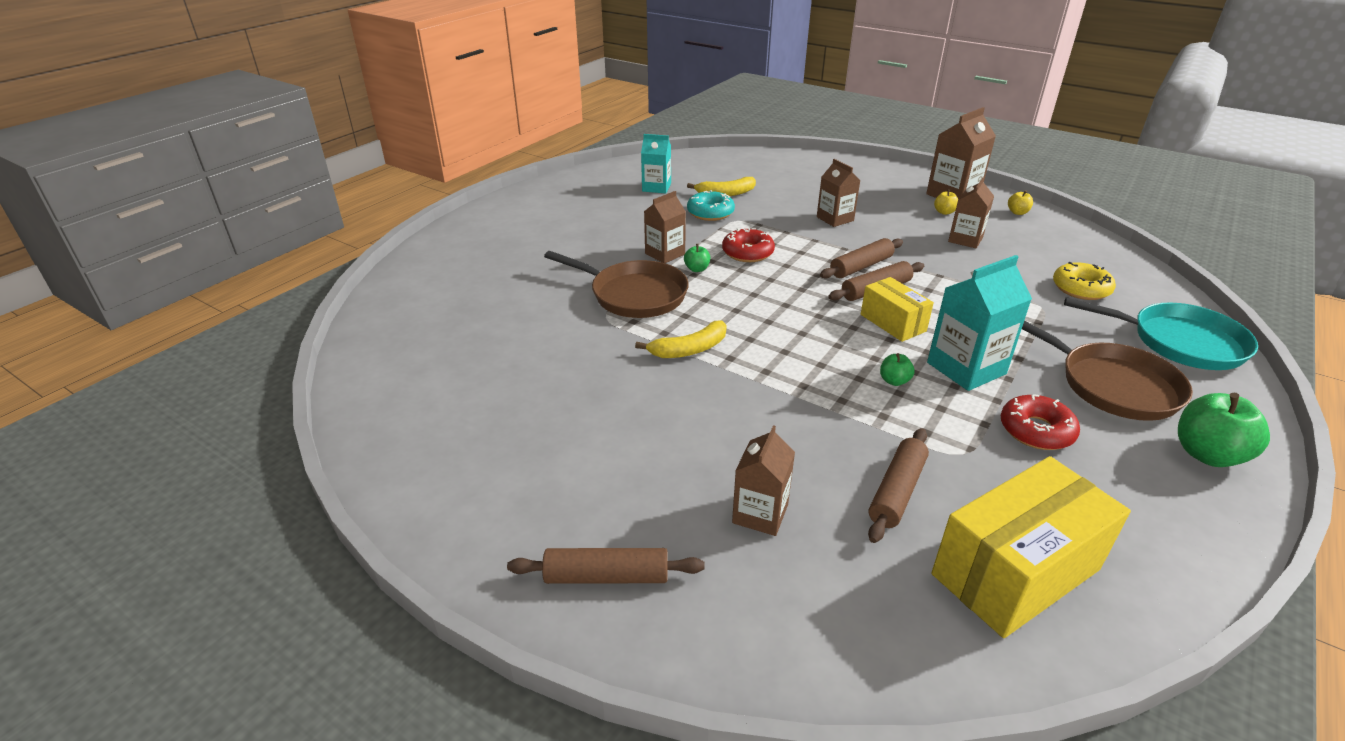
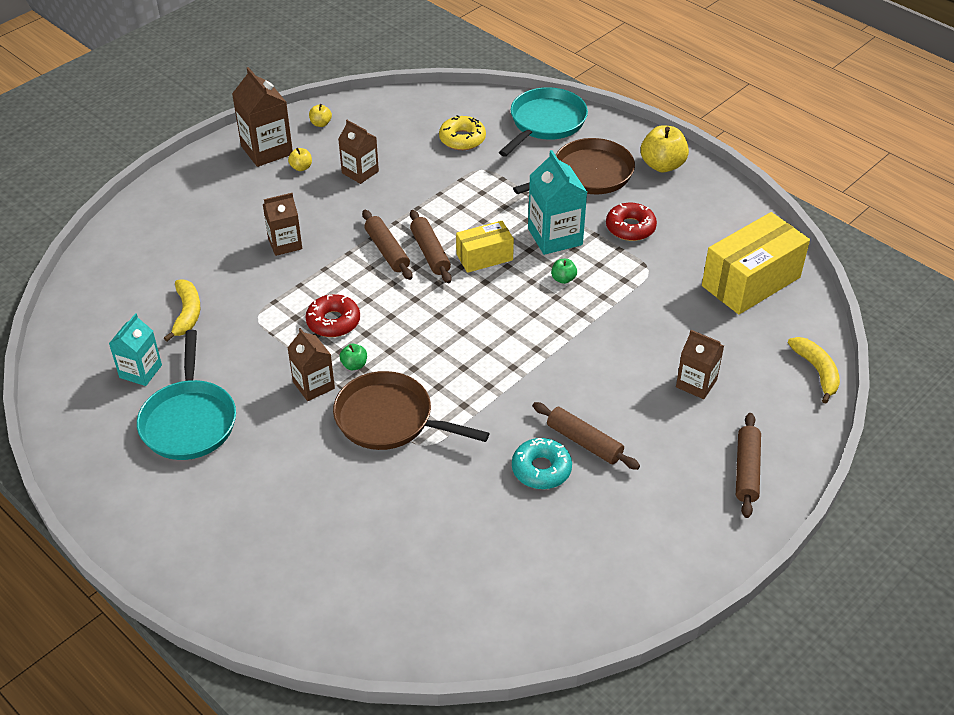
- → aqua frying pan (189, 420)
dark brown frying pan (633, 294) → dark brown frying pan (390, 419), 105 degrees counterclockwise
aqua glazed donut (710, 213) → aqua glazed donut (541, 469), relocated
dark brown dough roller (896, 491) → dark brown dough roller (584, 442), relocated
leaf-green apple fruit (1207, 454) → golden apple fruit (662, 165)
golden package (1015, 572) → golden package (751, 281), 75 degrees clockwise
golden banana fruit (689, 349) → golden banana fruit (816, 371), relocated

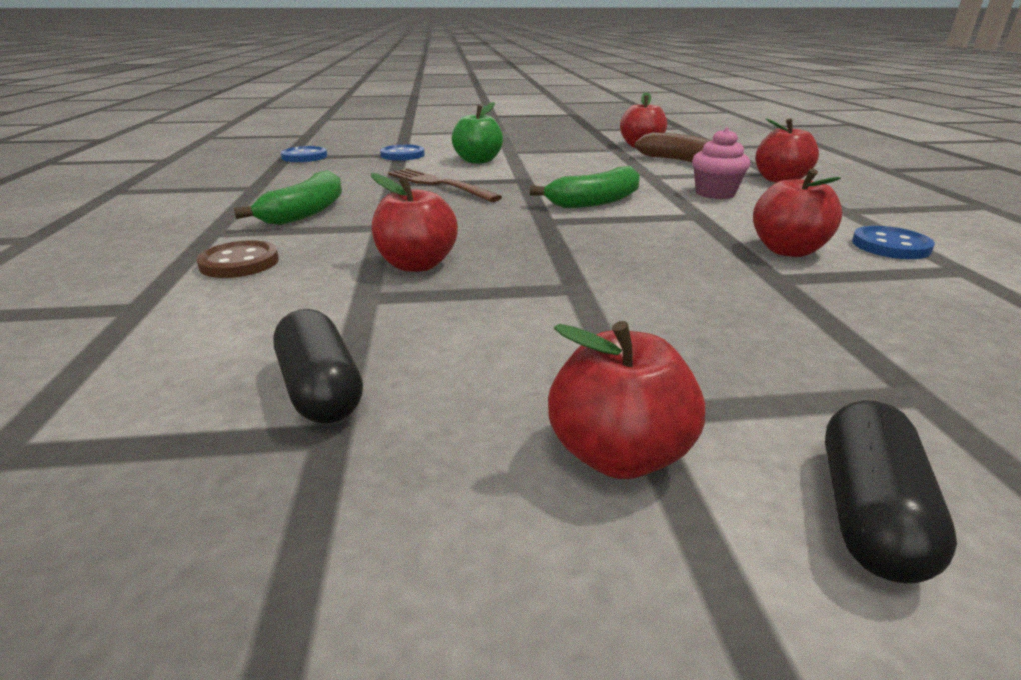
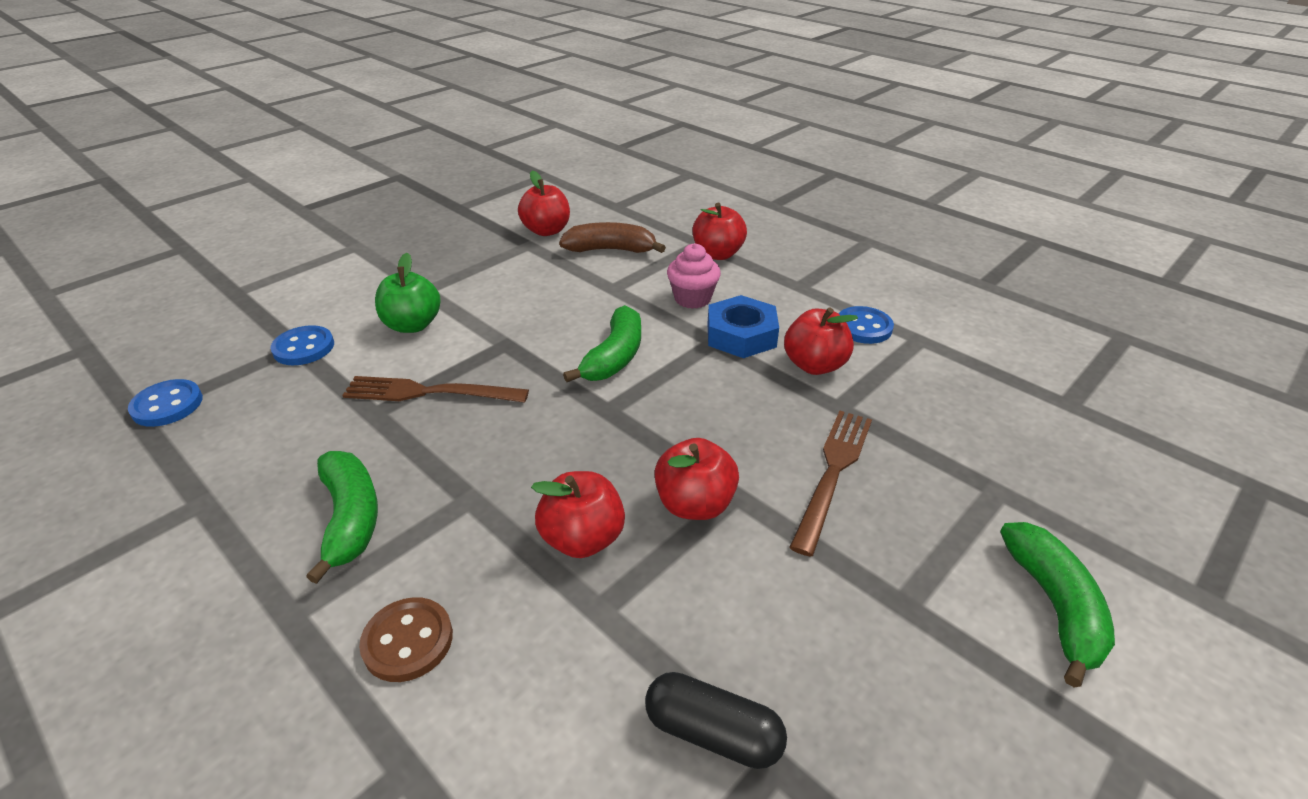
crimson apple fruit (618, 454) → crimson apple fruit (695, 504), relocated
- → cobalt hex nut (741, 335)
- → dark brown fork (833, 472)
jet-black capsule (868, 513) → leaf-green banana fruit (1054, 605)

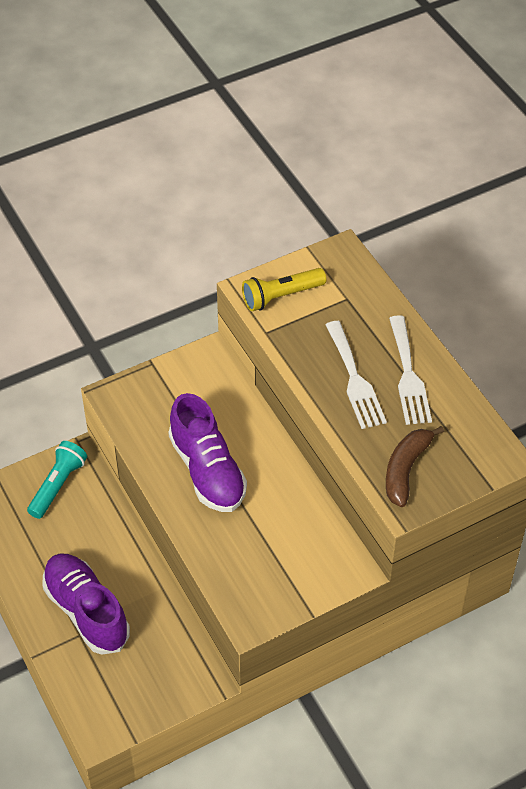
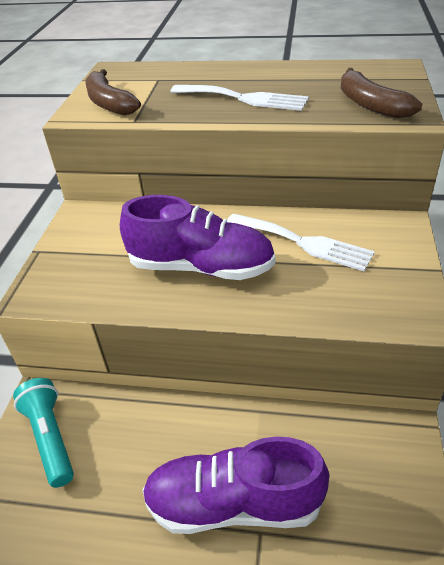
golden pocket torch (281, 296) → dark brown banana fruit (109, 103)
snow-white fork (408, 375) → snow-white fork (303, 242), relocated

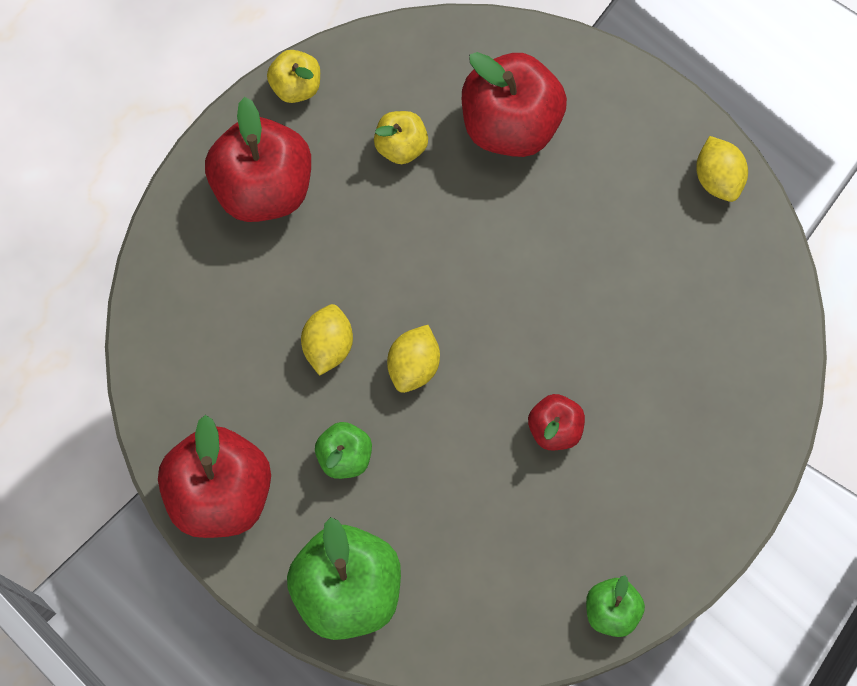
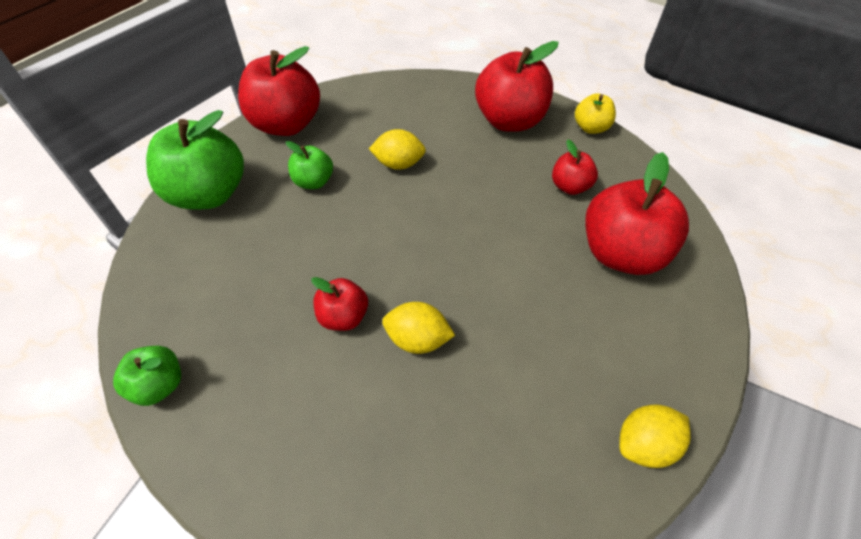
golden citrus fruit (414, 365) → golden citrus fruit (417, 339), relocated
golden apple fruit (401, 146) → crimson apple fruit (569, 187)

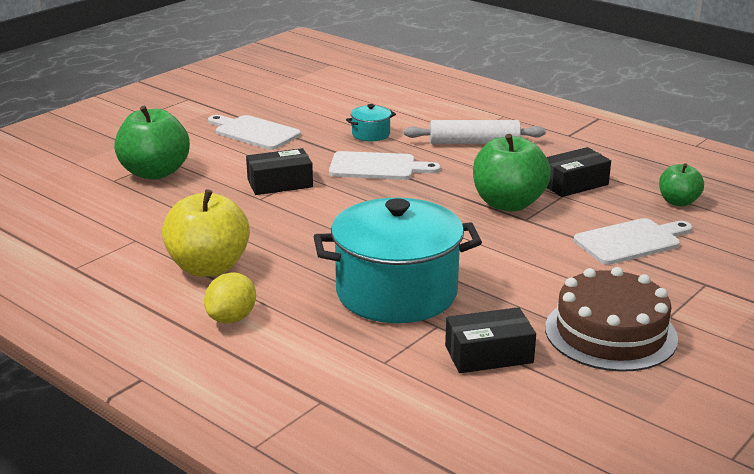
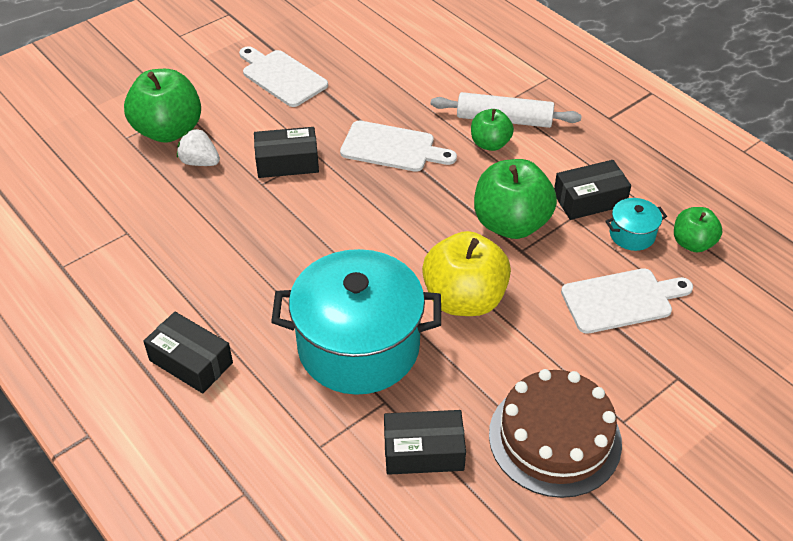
golden citrus fruit (232, 318) → jet-black package (191, 361)
- → snow-white strawberry (200, 162)
golden apple fruit (208, 267) → golden apple fruit (464, 299), relocated
- → leaf-green apple fruit (490, 144)
aqua cooking pot (371, 134) → aqua cooking pot (632, 234), relocated

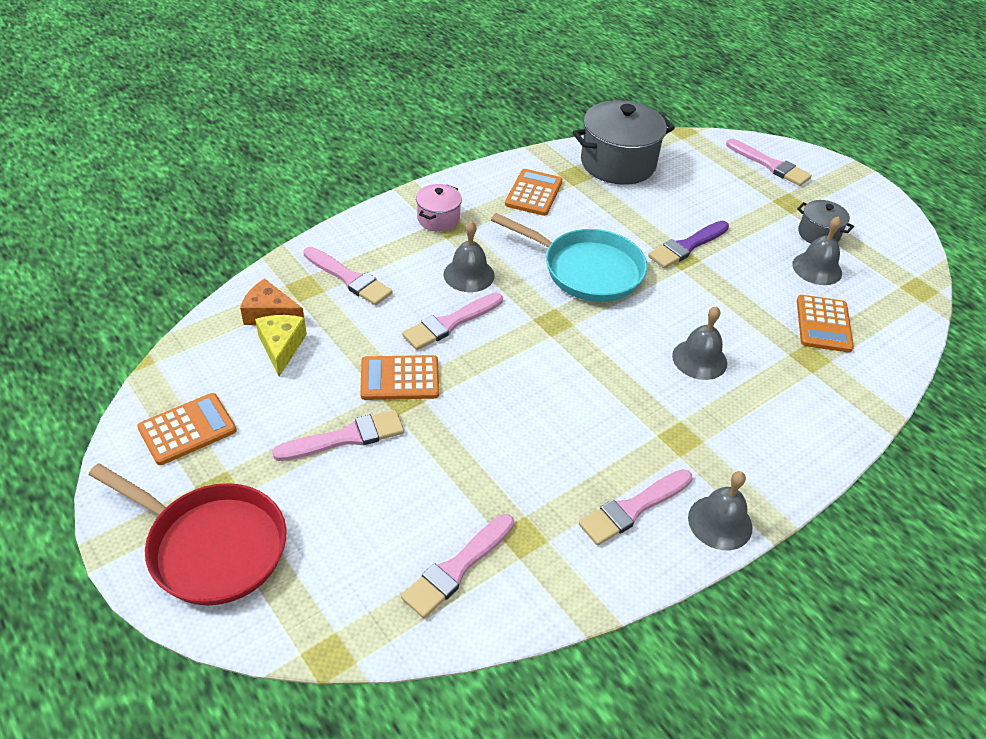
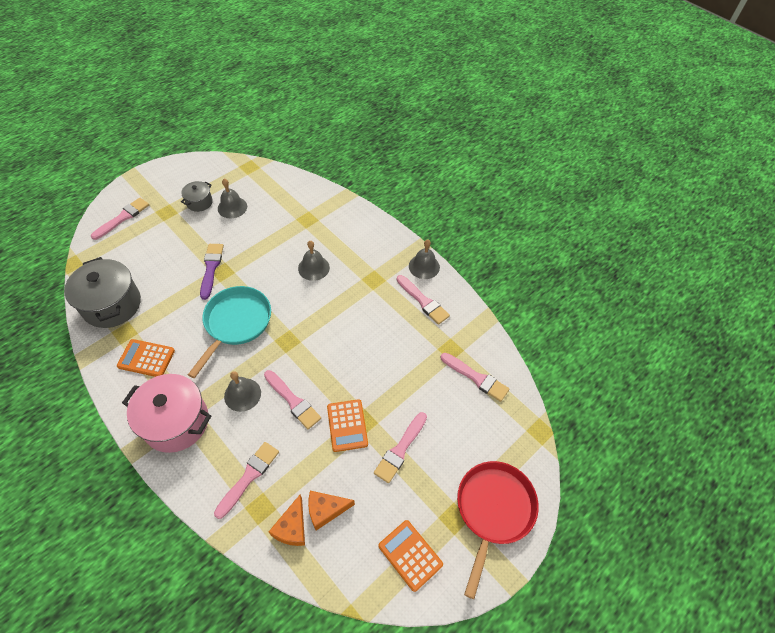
pink cooking pot (438, 219) → pink cooking pot (176, 422), x1.94
violet paintbrush (687, 246) → violet paintbrush (211, 268), 135 degrees counterclockwise
golden cheese wedge (281, 347) → bright orange cheese wedge (325, 510)
pink paintbrush (346, 437) → pink paintbrush (400, 449), 120 degrees counterclockwise
bright orange pocket calculator (823, 324) → -

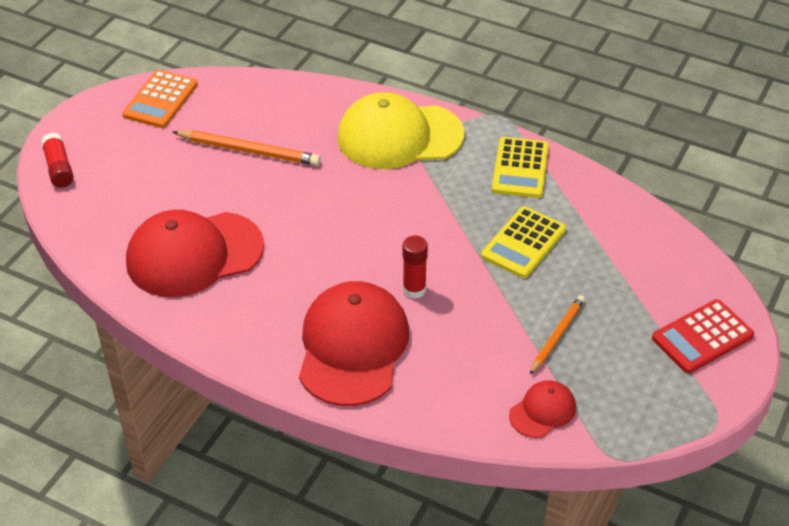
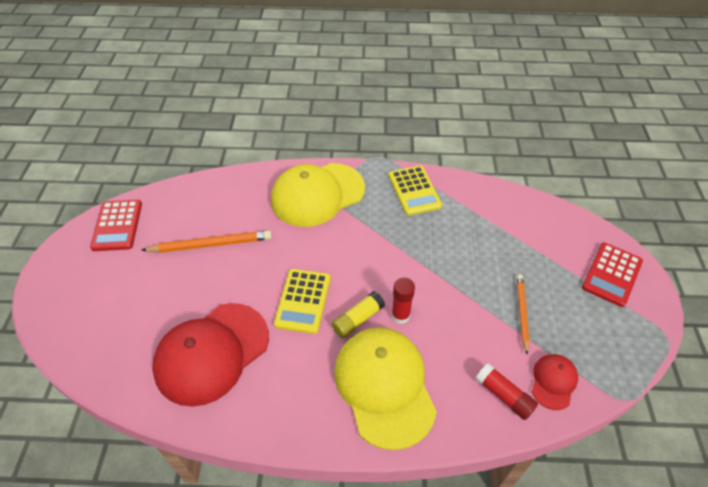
bright orange pocket calculator (160, 100) → crimson pocket calculator (117, 225)
golden pocket calculator (523, 243) → golden pocket calculator (303, 301), relocated
- → golden glue stick (358, 319)
crimson cap (352, 347) → golden cap (384, 386)
crimson glue stick (59, 168) → crimson glue stick (504, 395), relocated

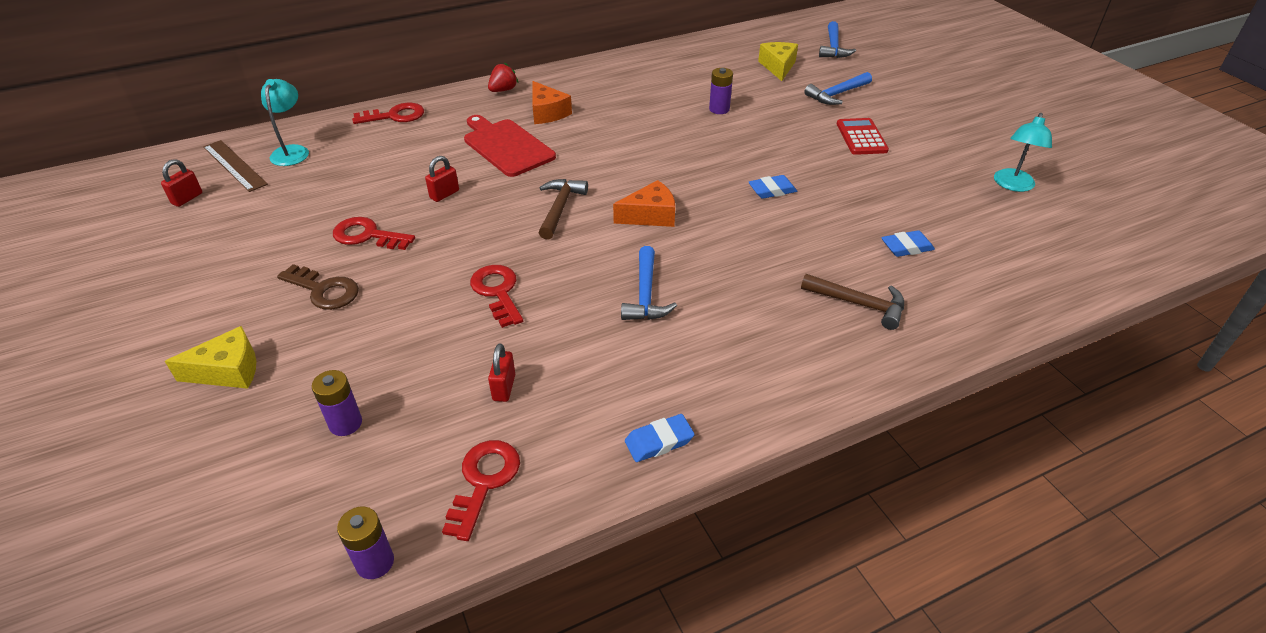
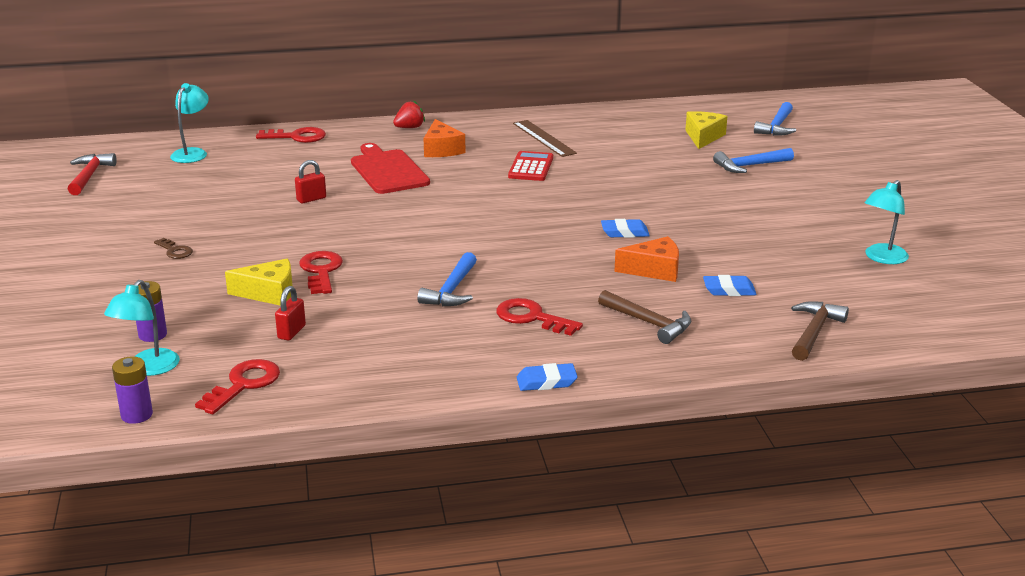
crimson padlock (187, 198) → crimson carpenter's hammer (89, 176)
- → aqua lamp (148, 368)
dark brown key (324, 290) → dark brown key (175, 251), x0.61
golden cheese wedge (228, 370) → golden cheese wedge (269, 293), relocated
crimson key (367, 235) → crimson key (531, 318), relocated
crimson pocket calculator (861, 137) → crimson pocket calculator (531, 167), relocated
dark brown straightedge (235, 165) → dark brown straightedge (544, 138), relocated
cobalt pencil eraser (659, 441) → cobalt pencil eraser (546, 382), relocated
bright orange cheese wedge (650, 215) → bright orange cheese wedge (654, 270), relocated
dark brown carpenter's hammer (560, 208) → dark brown carpenter's hammer (814, 332), relocated
violet AA battery (719, 109) → -

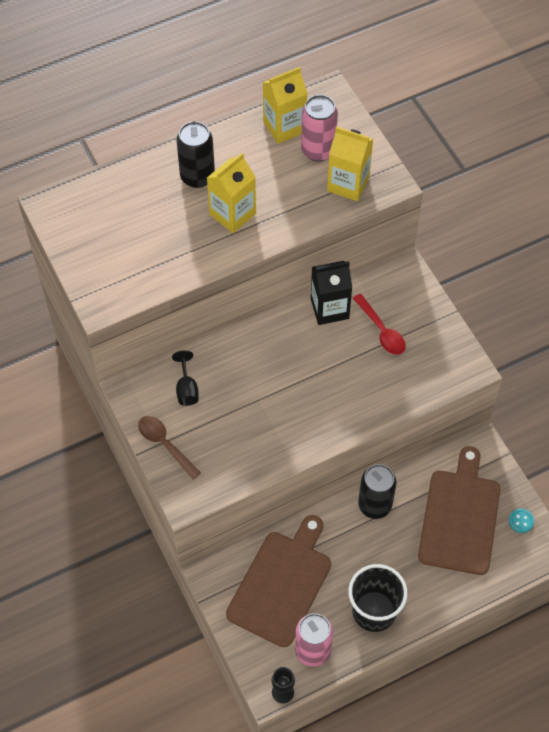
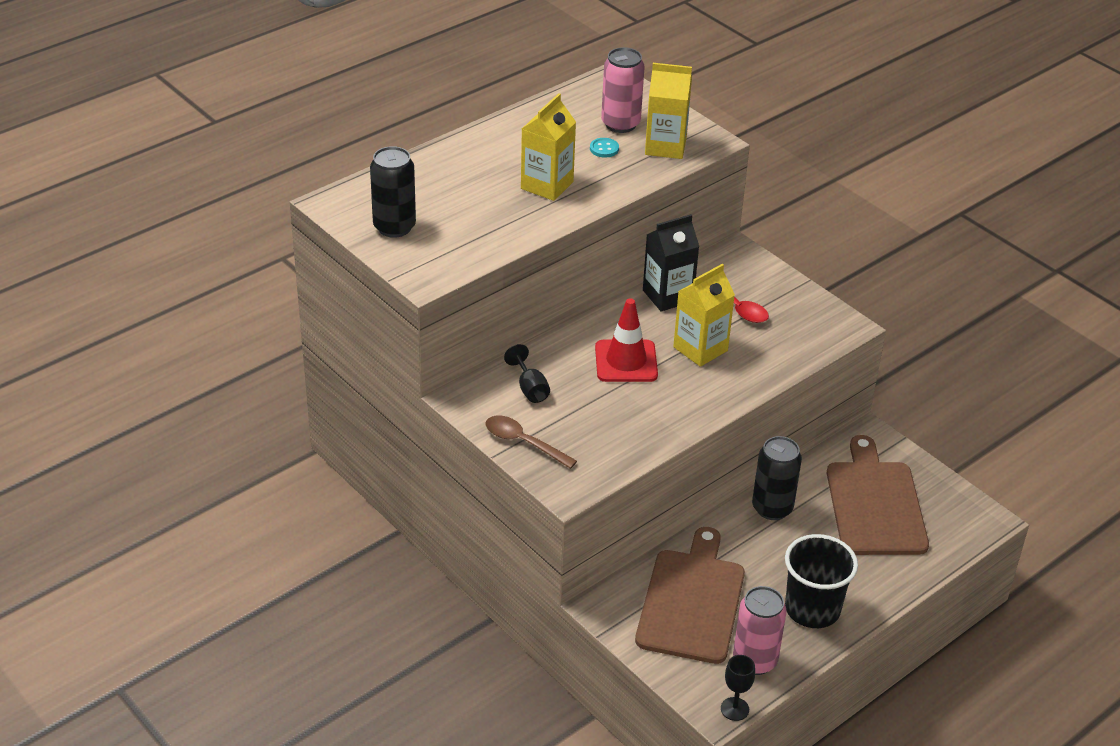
jet-black tin (197, 176) → jet-black tin (394, 227), relocated
aqua sewing button (521, 521) → aqua sewing button (604, 149), relocated
- → crimson traffic cone (626, 361)
golden carton (284, 126) → golden carton (700, 349), relocated

